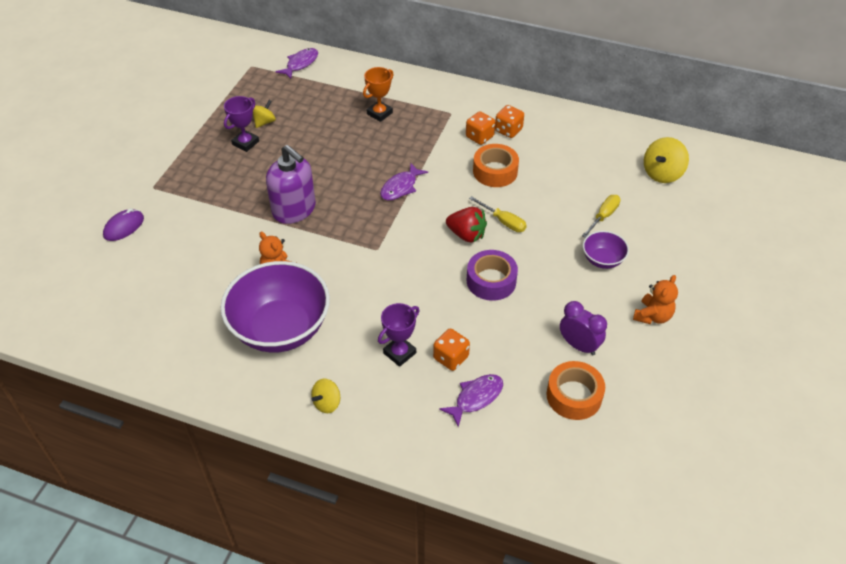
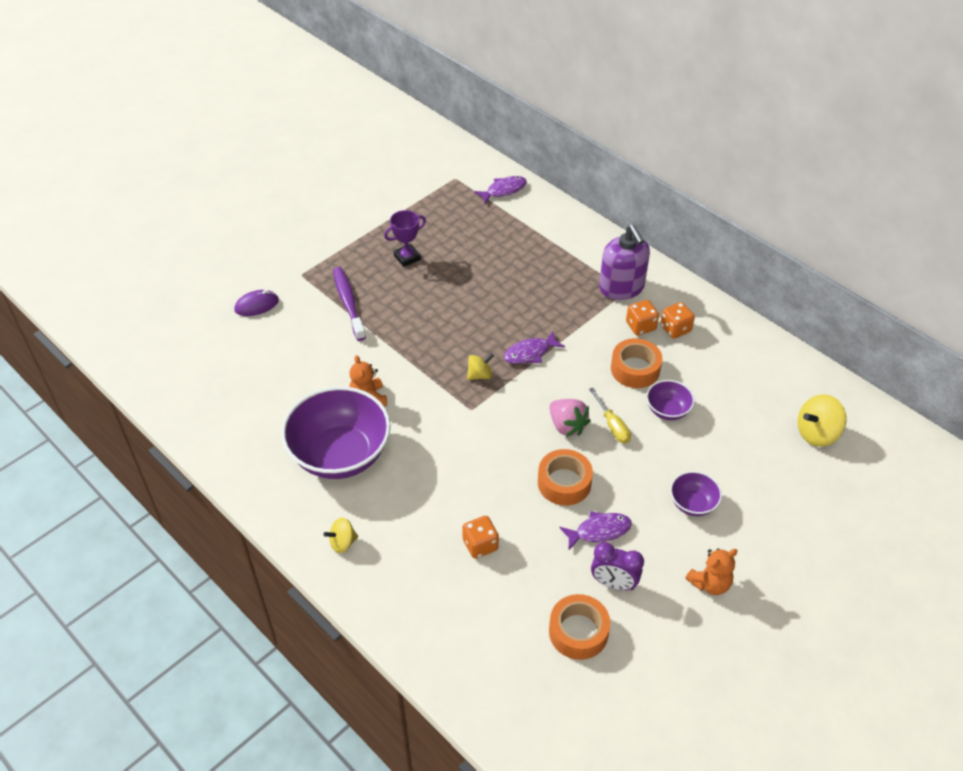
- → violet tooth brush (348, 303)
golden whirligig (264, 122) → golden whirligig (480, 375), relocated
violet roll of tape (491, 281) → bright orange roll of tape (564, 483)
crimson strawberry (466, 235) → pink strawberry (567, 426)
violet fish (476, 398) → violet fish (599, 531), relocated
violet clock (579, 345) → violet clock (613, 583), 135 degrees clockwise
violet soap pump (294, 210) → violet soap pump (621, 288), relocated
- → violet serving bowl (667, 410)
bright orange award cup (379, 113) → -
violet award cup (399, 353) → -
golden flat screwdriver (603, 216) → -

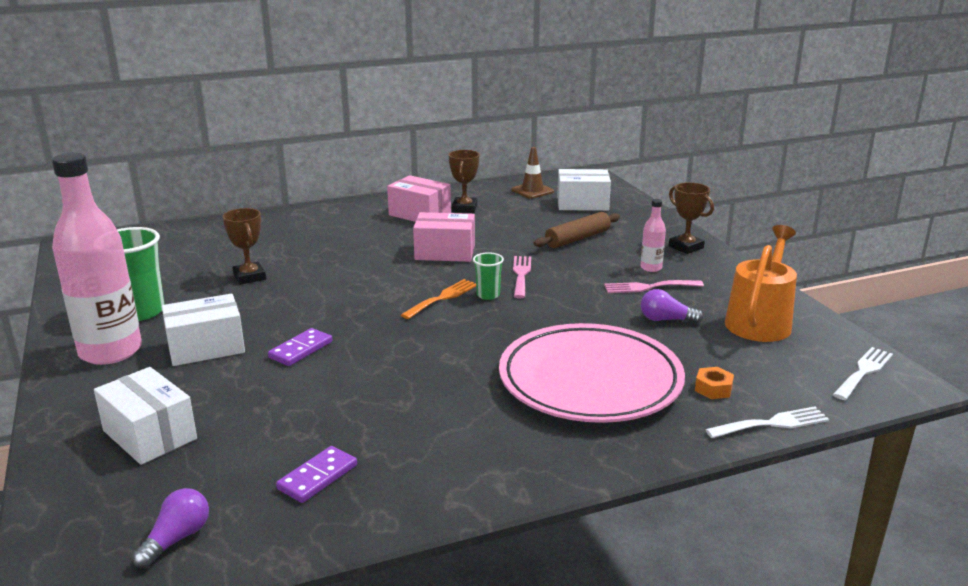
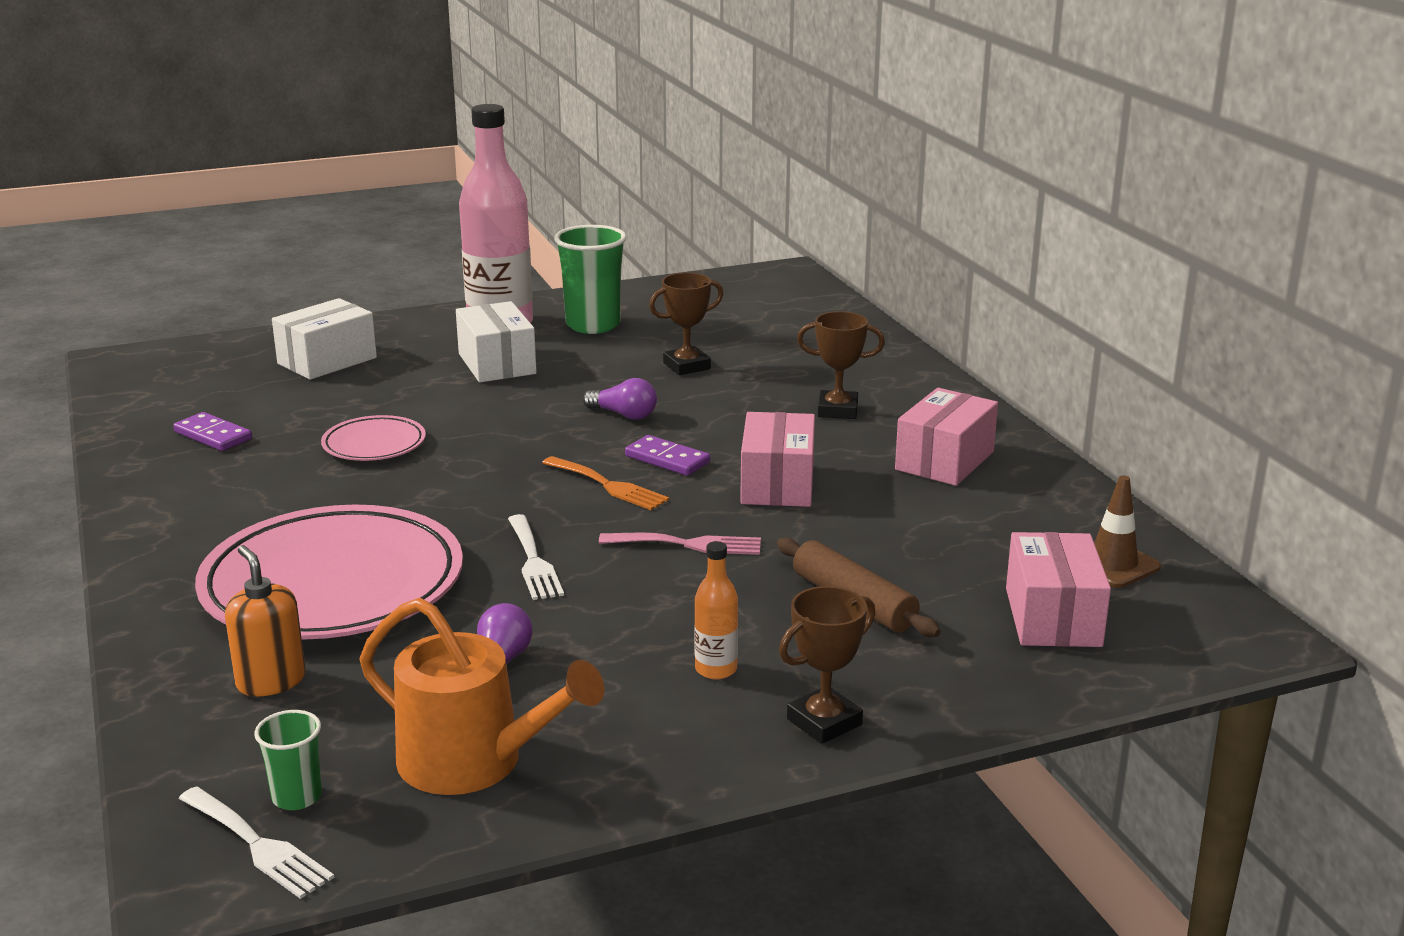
bright orange hex nut (713, 389) → bright orange soap pump (271, 681)
leaf-green tumbler (488, 295) → leaf-green tumbler (297, 797), relocated
- → pink plate (374, 444)
snow-white fork (772, 423) → snow-white fork (533, 561), relocated
violet lightbulb (177, 539) → violet lightbulb (624, 415), relocated
violet domino piece (300, 350) → violet domino piece (667, 459), relocated
pink flask (651, 268) → bright orange flask (716, 669)
dark brown award cup (464, 208) → dark brown award cup (837, 410), relocated
snow-white package (582, 204) → pink package (1052, 617)
pink fork (648, 287) → -

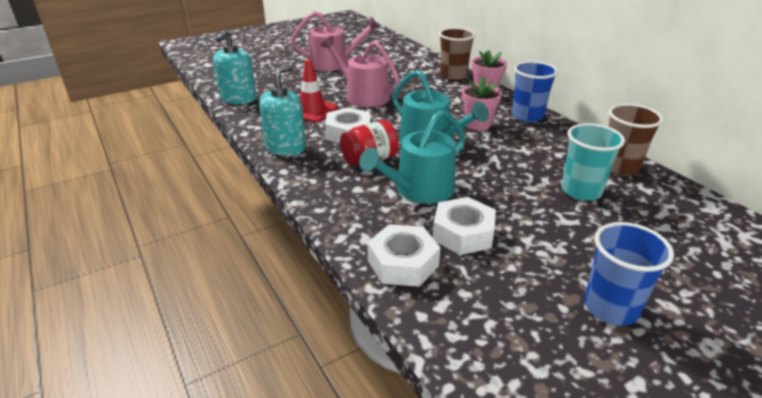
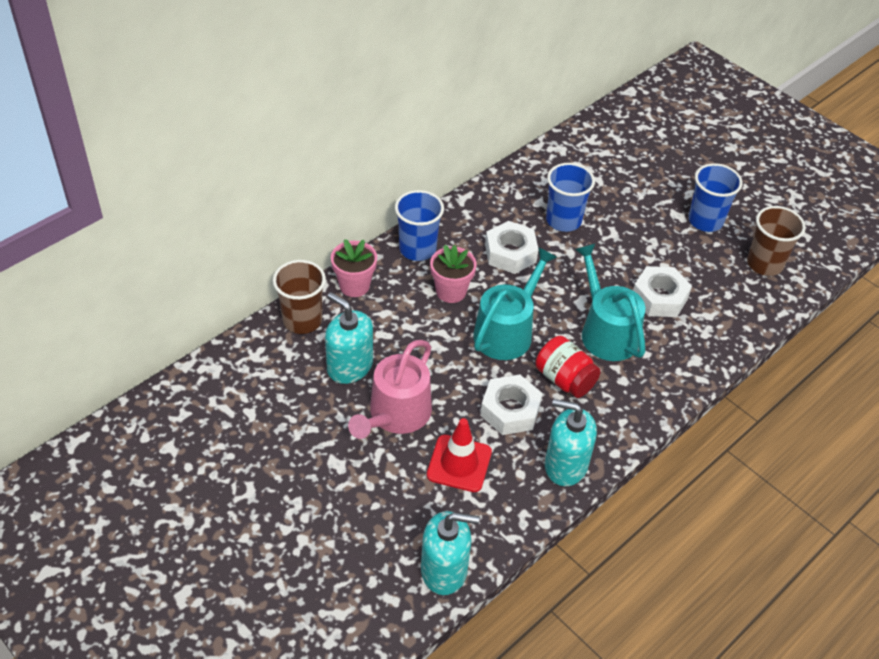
- → aqua soap pump (349, 366)
snow-white hex nut (403, 263) → snow-white hex nut (510, 253), relocated
aqua tumbler (581, 191) → cobalt tumbler (563, 220)
aqua watering can (419, 190) → aqua watering can (606, 332), 150 degrees counterclockwise
dark brown tumbler (619, 167) → dark brown tumbler (764, 264), relocated
pink watering can (333, 63) → -

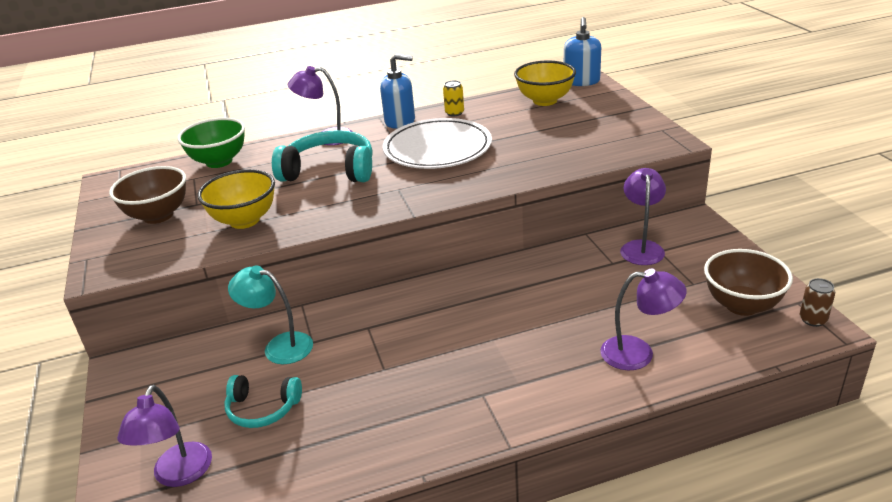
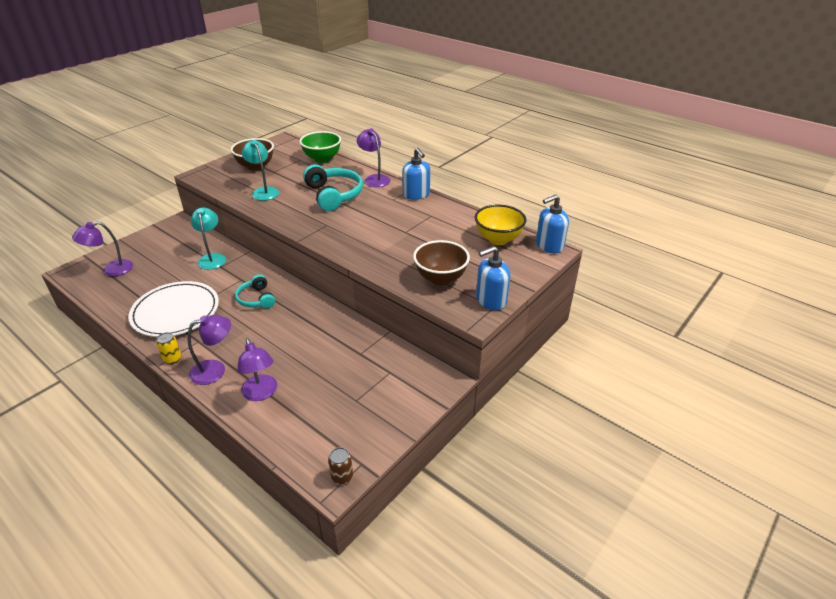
snow-white plate (437, 149) → snow-white plate (176, 312), relocated
golden tin (454, 113) → golden tin (172, 359), relocated
violet lamp (641, 247) → violet lamp (215, 370), relocated
aqua over-ear headphones (262, 409) → aqua over-ear headphones (256, 299), relocated
golden serving bowl (244, 220) → aqua lamp (263, 191)
dark brown serving bowl (742, 305) → dark brown serving bowl (440, 278), relocated
- → cobalt soap pump (491, 300)

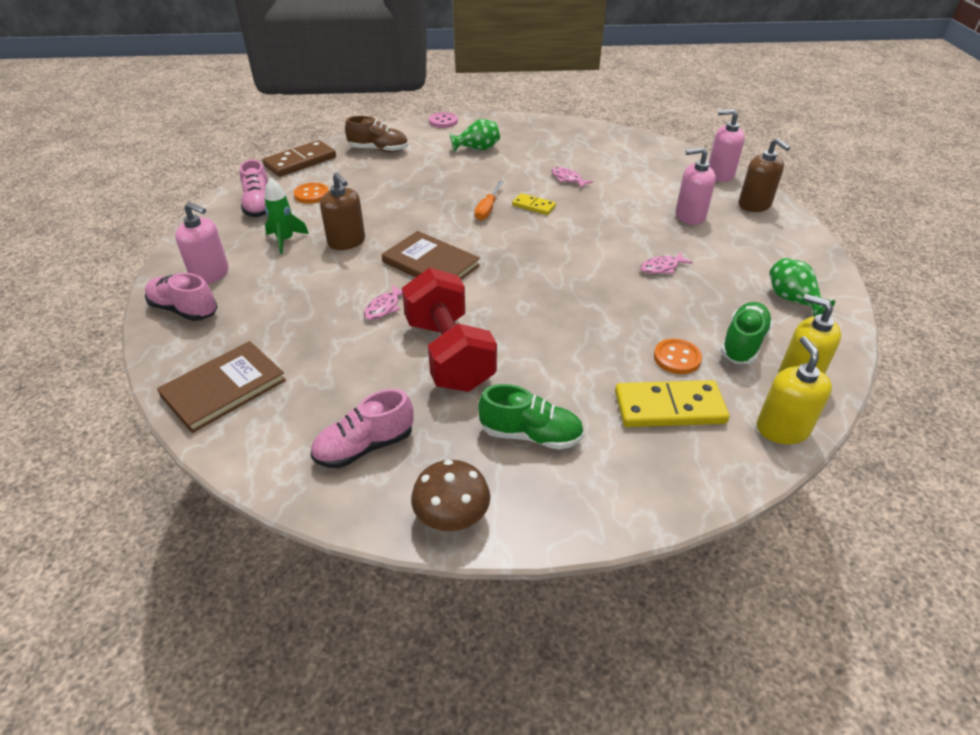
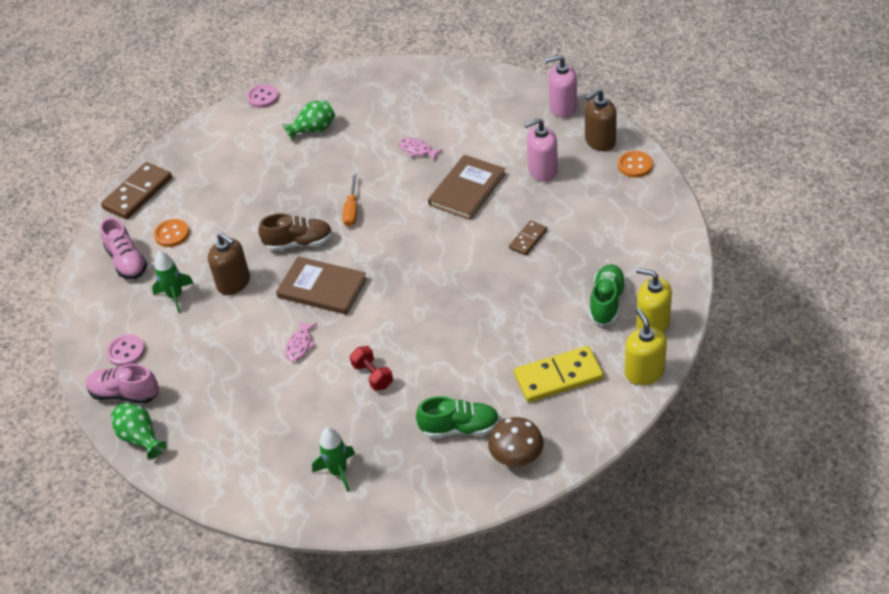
pink soap pump (210, 274) → pink sewing button (126, 352)
leaf-green vase (792, 300) → leaf-green vase (140, 438), relocated
dark brown shoe (378, 150) → dark brown shoe (299, 243), relocated
pink shoe (365, 446) → leaf-green spaceship (338, 472)
crimson hand weight (449, 354) → crimson hand weight (372, 376), x0.45
dark brown book (224, 388) → dark brown book (467, 189), relocated
dark brown toadstool (452, 515) → dark brown toadstool (516, 456), relocated
pink fish (662, 268) → dark brown domino piece (528, 239)
dark brown soap pump (754, 205) → dark brown soap pump (600, 141), 105 degrees clockwise
bright orange sewing button (677, 358) → bright orange sewing button (635, 165), relocated
golden domino piece (533, 206) → -

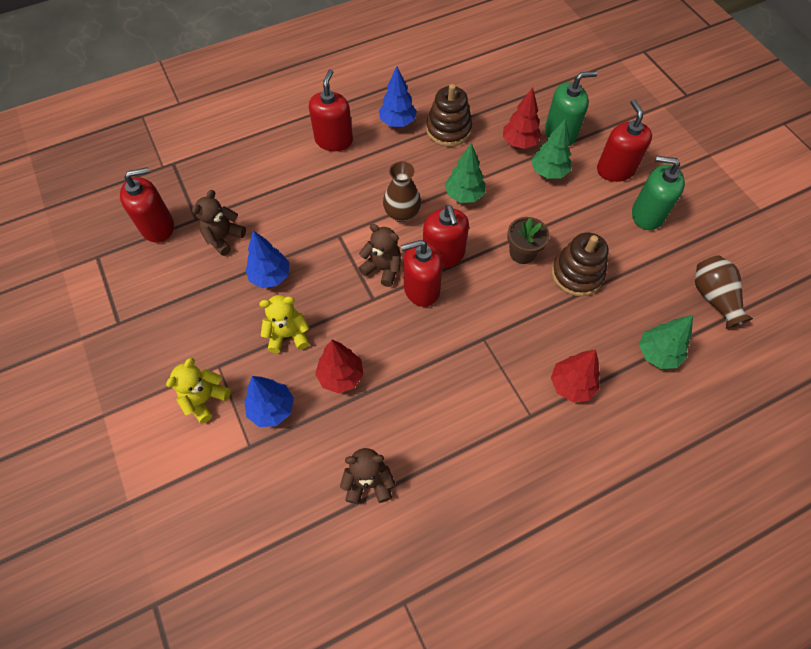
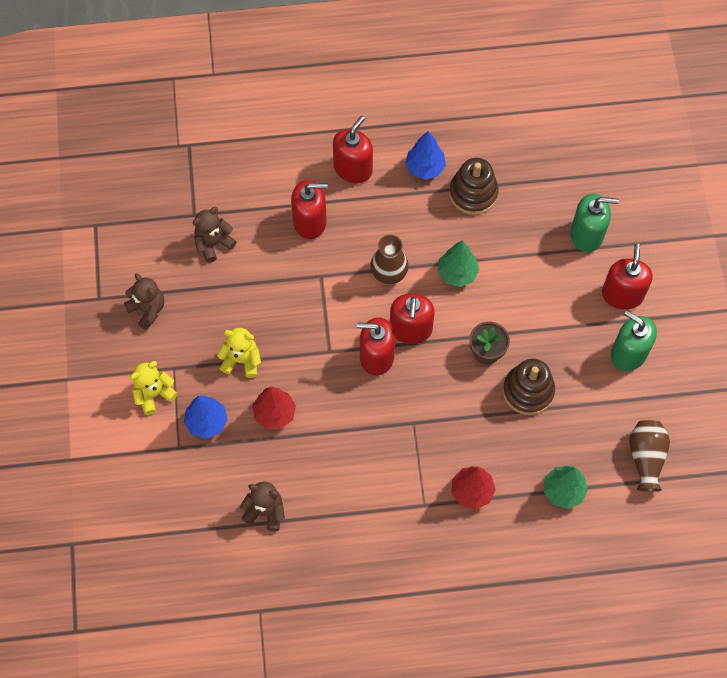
dark brown stuffed bear (383, 268) → dark brown stuffed bear (147, 310), relocated
crimson soap pump (158, 227) → crimson soap pump (310, 221), relocated
cobalt toy tree (270, 276) → -
crimson toy tree (519, 143) → -
leaf-green toy tree (548, 172) → -

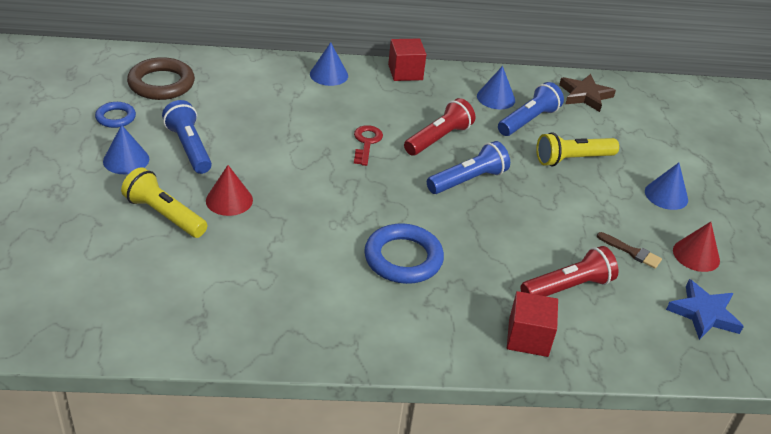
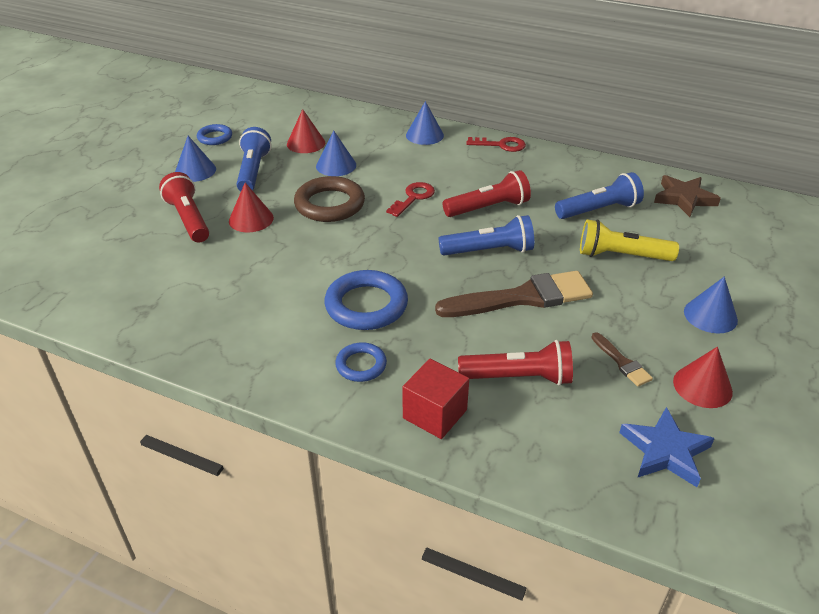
golden pocket torch (164, 215) → crimson pocket torch (189, 219)
- → crimson solid cone (306, 143)
dark brown hoop (161, 84) → dark brown hoop (329, 204), relocated
cobalt solid cone (496, 98) → cobalt solid cone (336, 165), relocated
- → cobalt hoop (361, 365)
- → dark brown paintbrush (522, 297)
crimson cube (405, 72) → crimson key (501, 145)

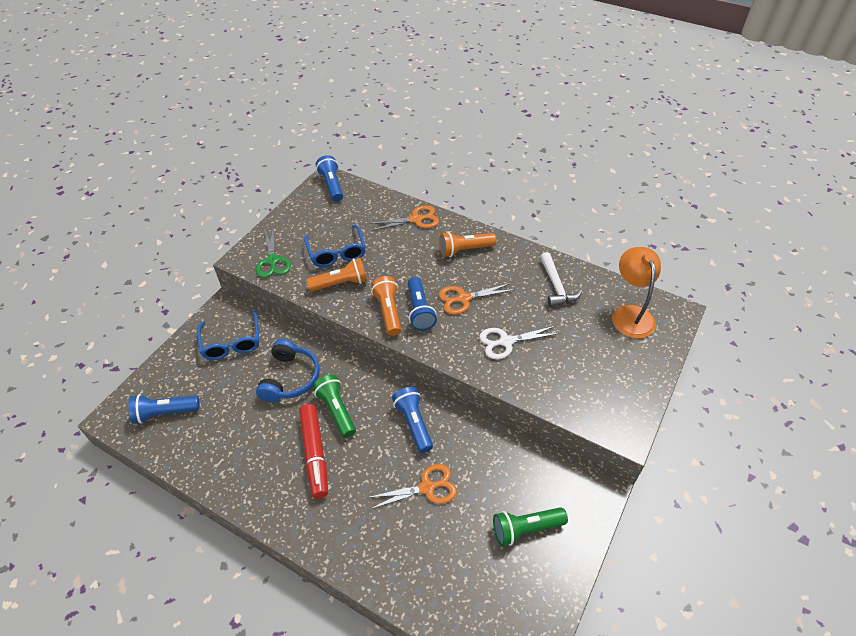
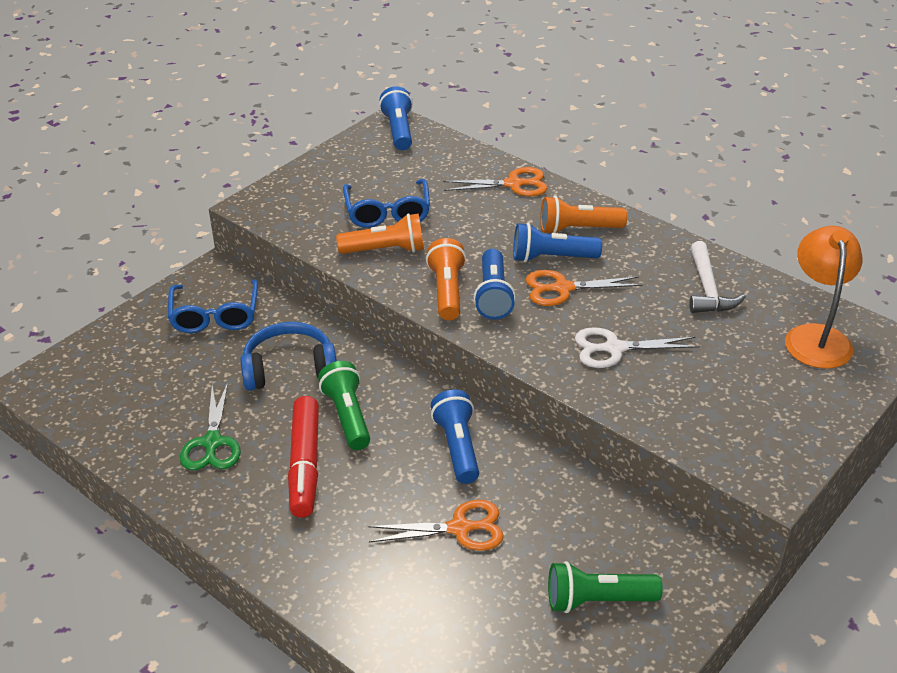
leaf-green shears (272, 261) → leaf-green shears (212, 442), relocated
cobalt over-ear headphones (290, 378) → cobalt over-ear headphones (289, 368), 120 degrees counterclockwise
cobalt pocket torch (165, 413) → cobalt pocket torch (552, 258), relocated

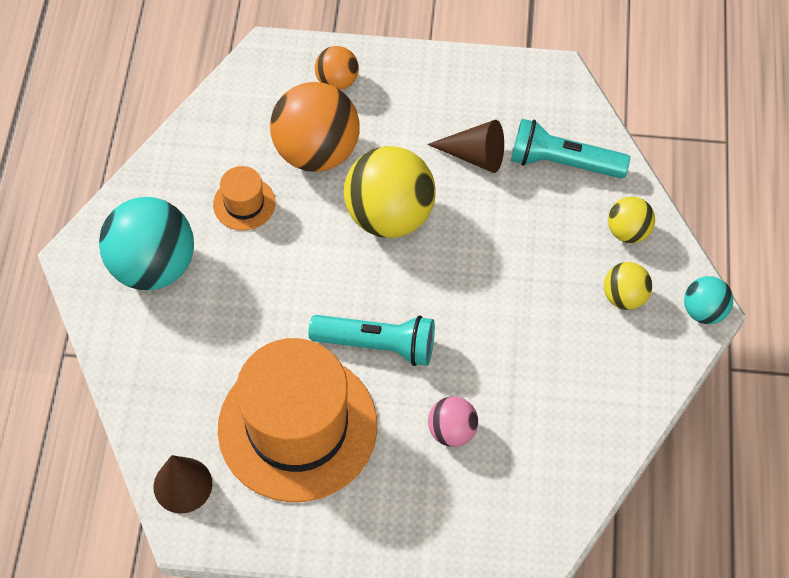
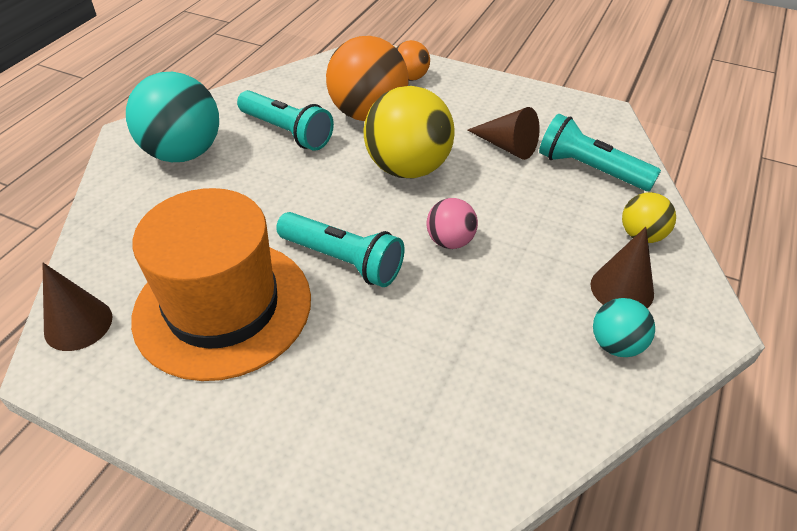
bright orange top hat (244, 203) → aqua pocket torch (287, 132)
pink ball (452, 431) → pink ball (450, 241), relocated
golden ball (624, 296) → dark brown solid cone (622, 289)
aqua ball (704, 311) → aqua ball (616, 344), relocated

